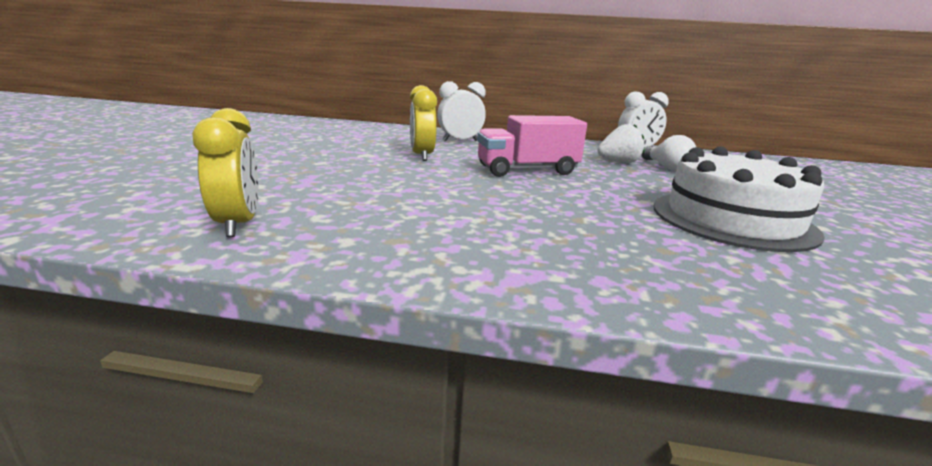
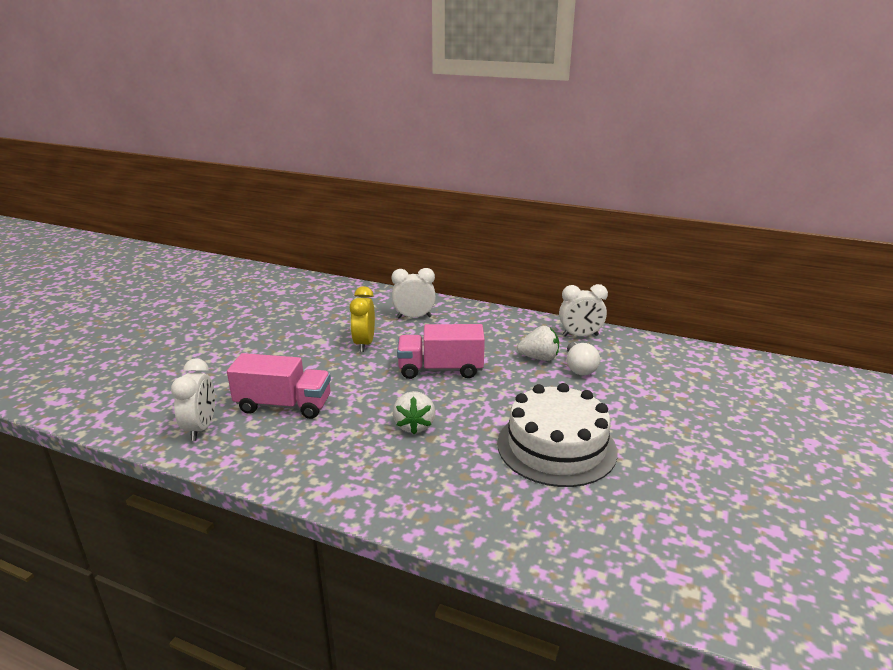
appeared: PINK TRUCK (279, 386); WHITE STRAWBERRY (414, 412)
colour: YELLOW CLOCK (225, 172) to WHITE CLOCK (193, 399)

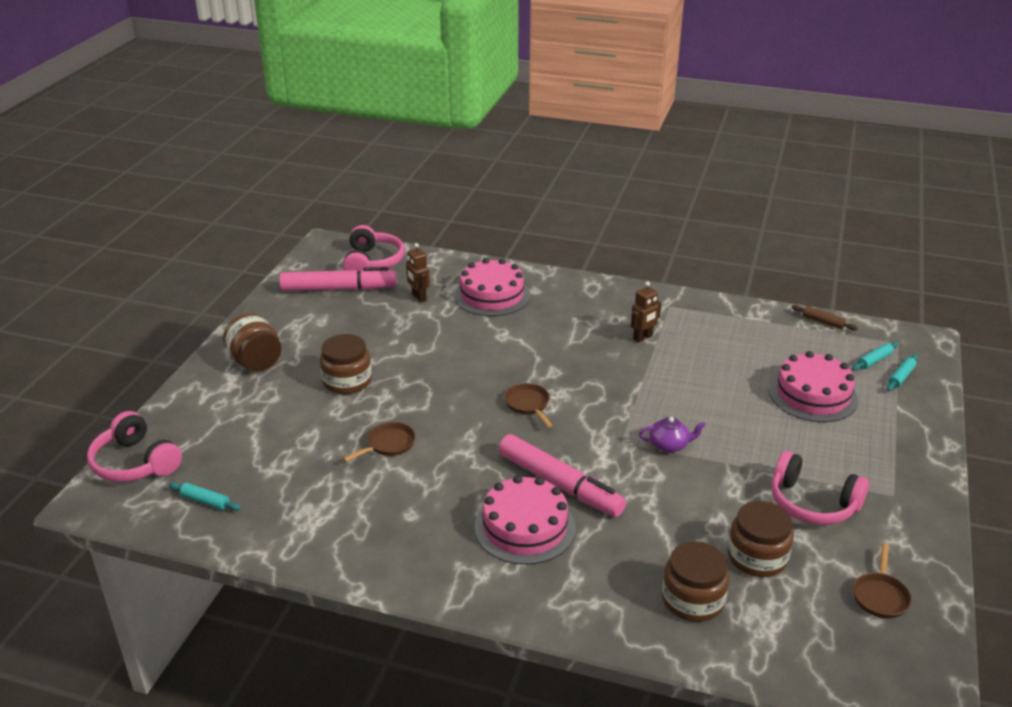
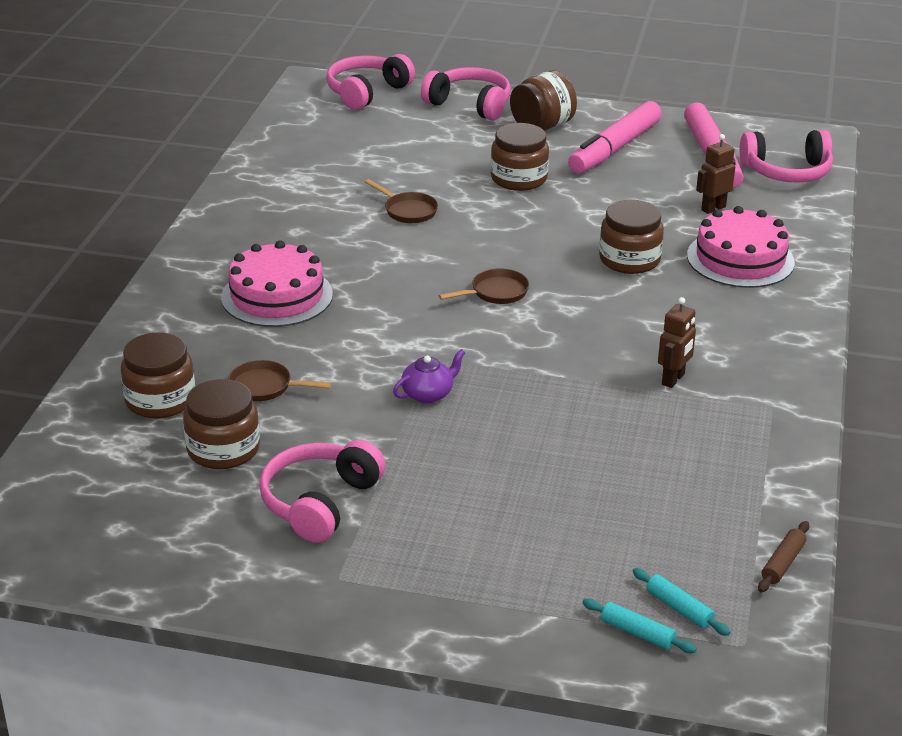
missing: TURQUOISE ROLLING PIN (205, 496); PINK CAKE (813, 386)
appeared: PINK HEADPHONES (466, 93); BROWN JAR (631, 237)
relocated: PINK MARKER (562, 475) to (615, 137); BROWN PAN (882, 581) to (280, 380)
spun: BROWN ROBOT (646, 312) = (677, 342) 105 degrees counterclockwise; PURPLE TEAPOT (672, 435) = (429, 376) 120 degrees counterclockwise

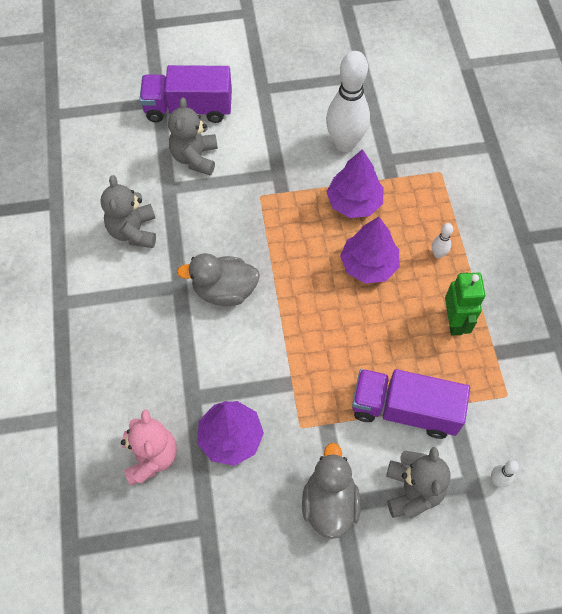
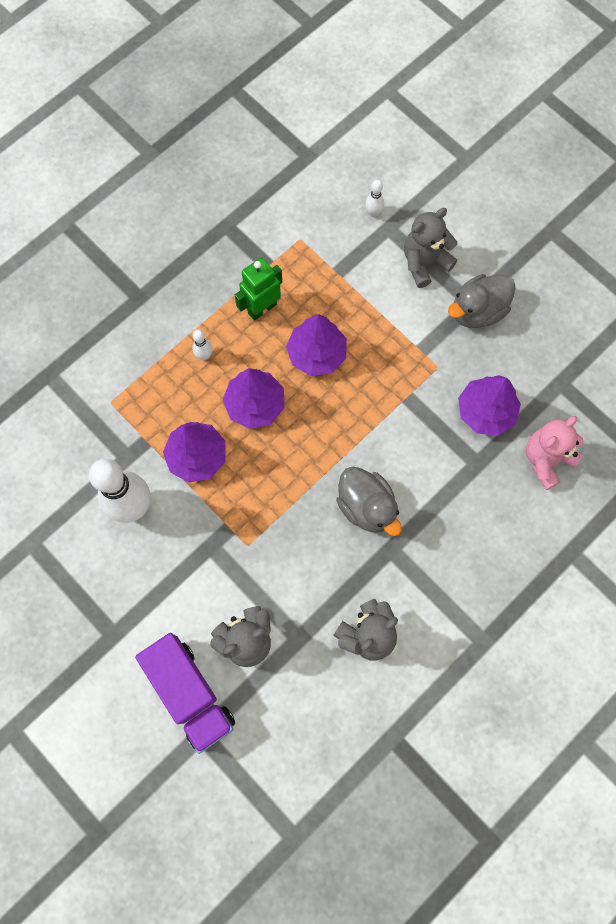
missing: PURPLE TRUCK (411, 404)
appeared: PURPLE TREE (316, 345)

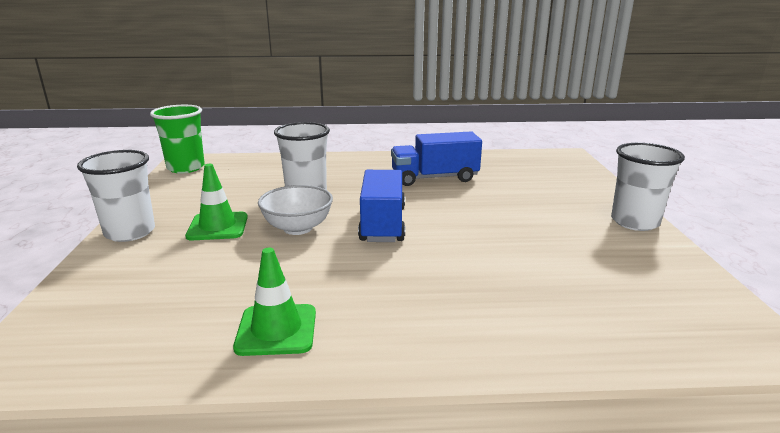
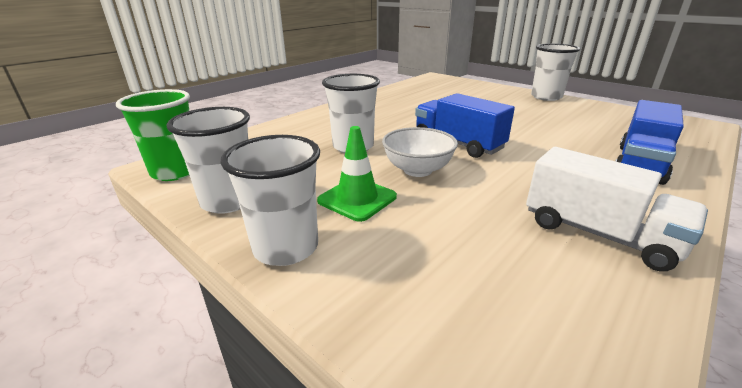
appeared: WHITE CUP (208, 160)
relocated: BLUE TRUCK (436, 158) to (650, 142)
exchanged: GREEN TRAFFIC CONE (274, 302) to WHITE TRUCK (617, 209)

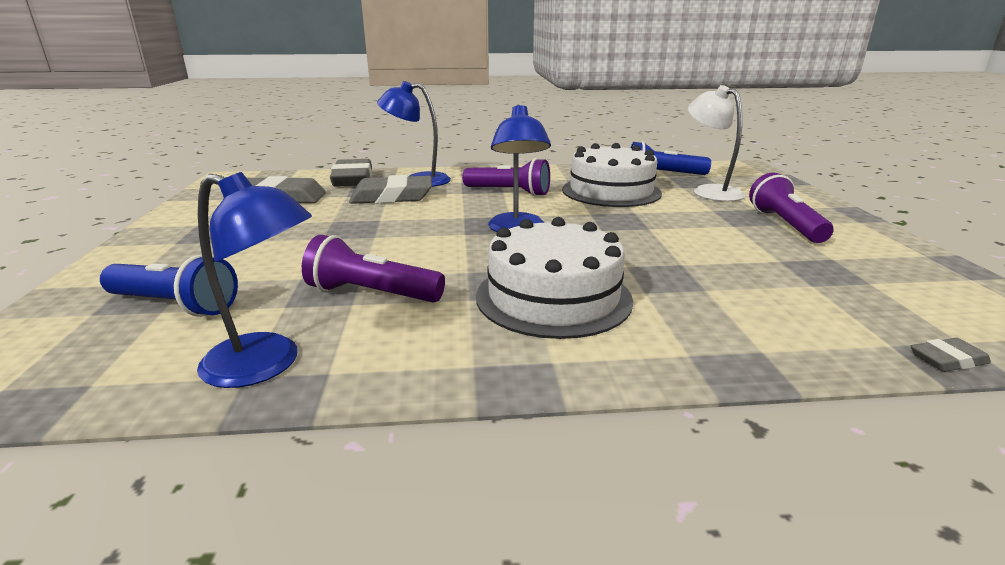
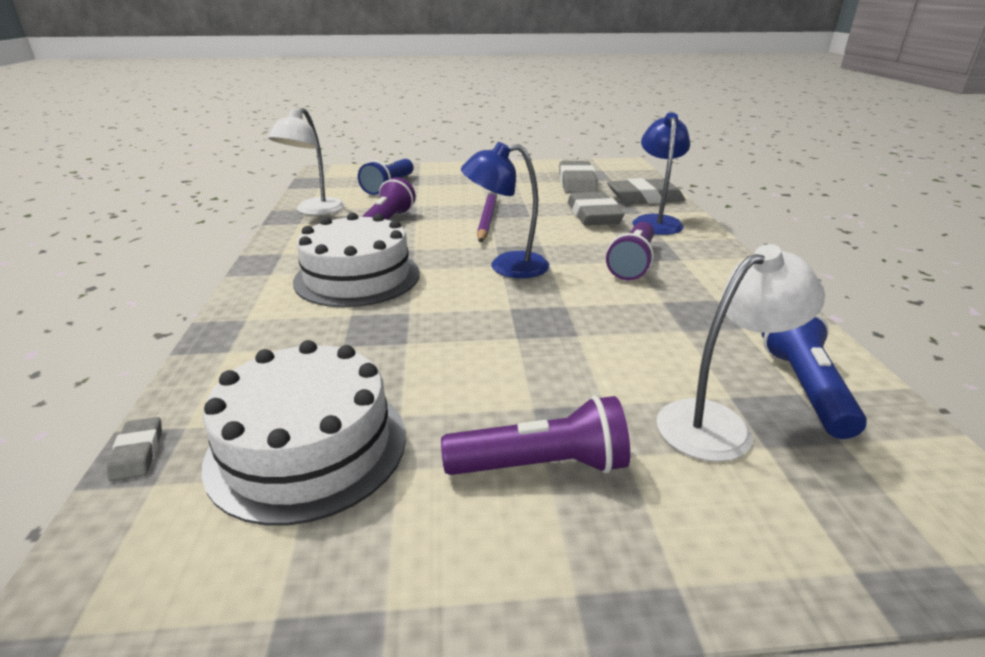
appeared: PURPLE PENCIL (487, 216)
relocated: WHITE CAKE (612, 175) to (304, 432)
colour: BLUE LAMP (254, 280) to WHITE LAMP (306, 161)

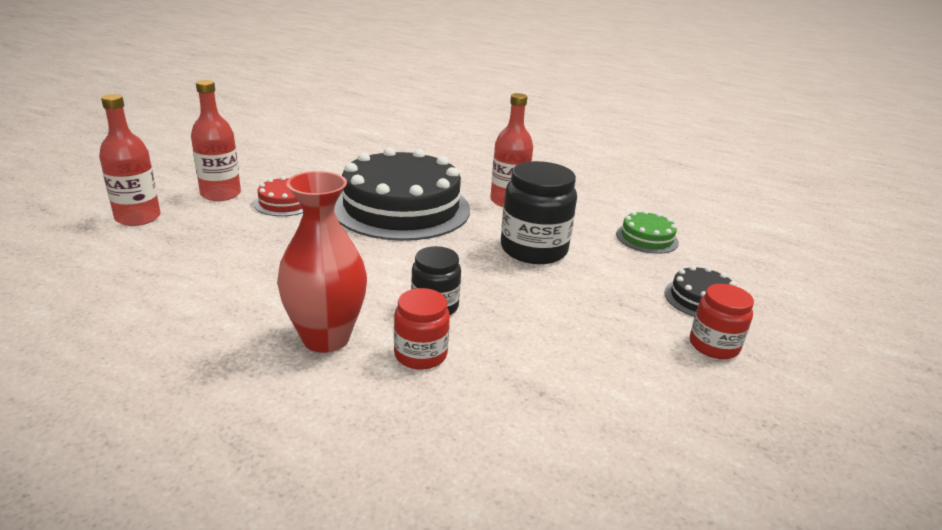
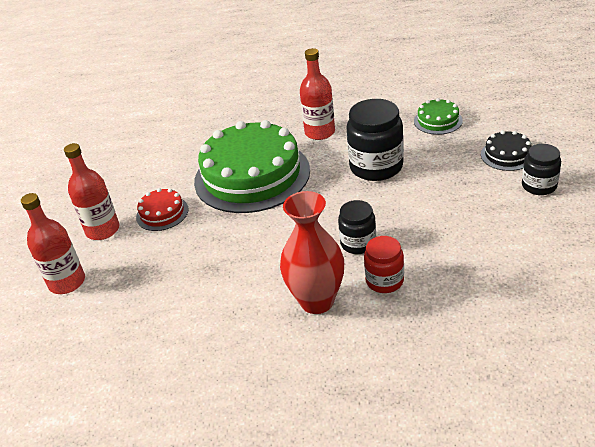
colour: BLACK CAKE (402, 194) to GREEN CAKE (252, 166); RED JAR (722, 321) to BLACK JAR (541, 169)

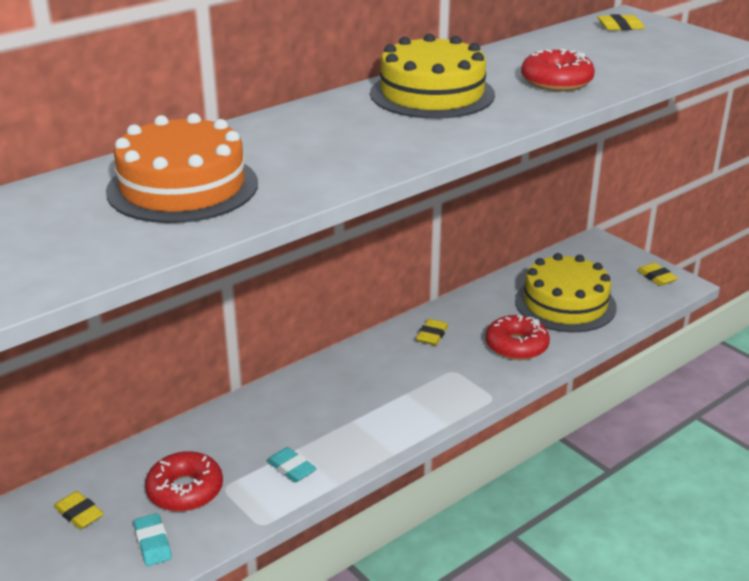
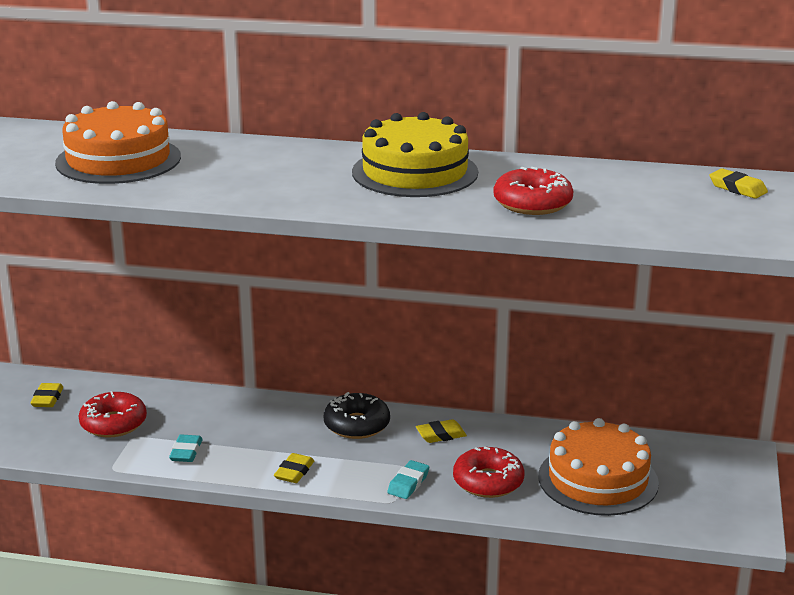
appeared: BLACK DONUT (357, 415)
relocated: TURQUOISE ERASER (153, 539) to (408, 479); YELLOW ERASER (657, 274) to (294, 468)
colour: YELLOW CAKE (566, 292) to ORANGE CAKE (598, 467)

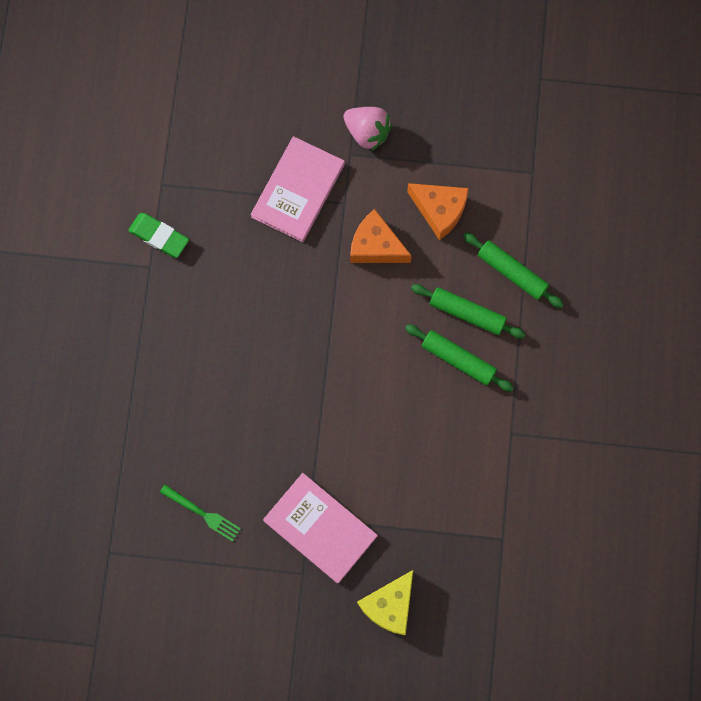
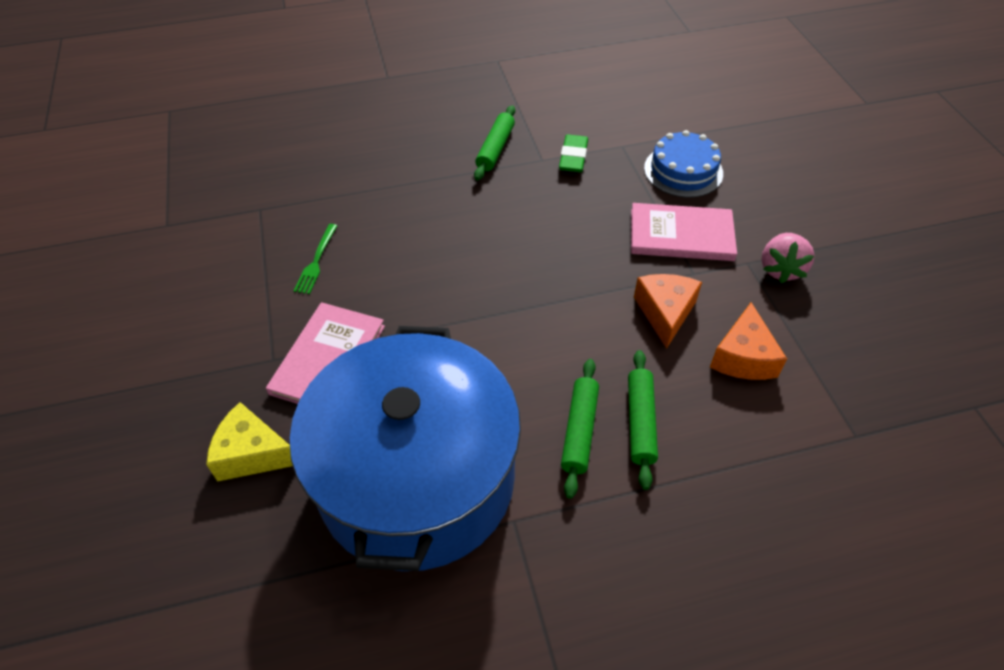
appeared: BLUE POT (405, 448); BLUE CAKE (683, 164)
relocated: GREEN ROLLING PIN (513, 270) to (494, 142)

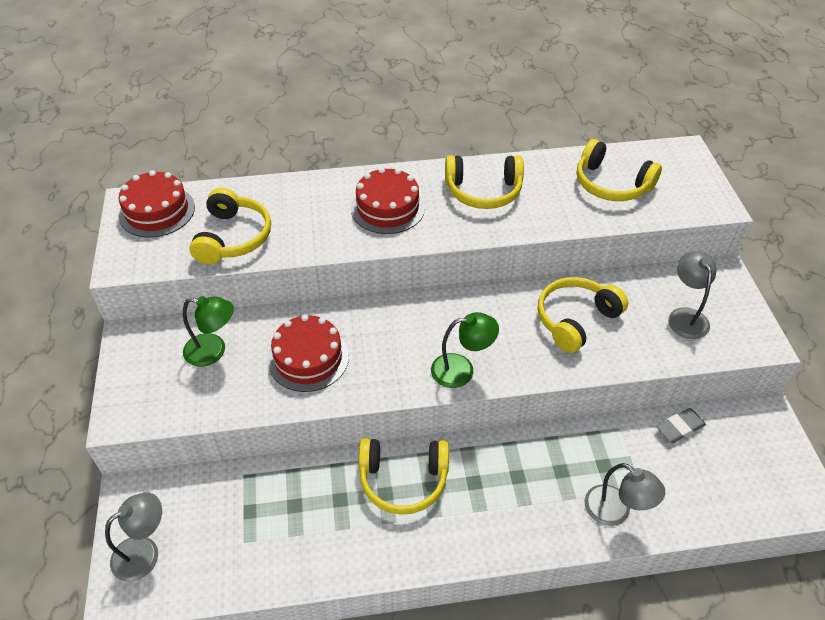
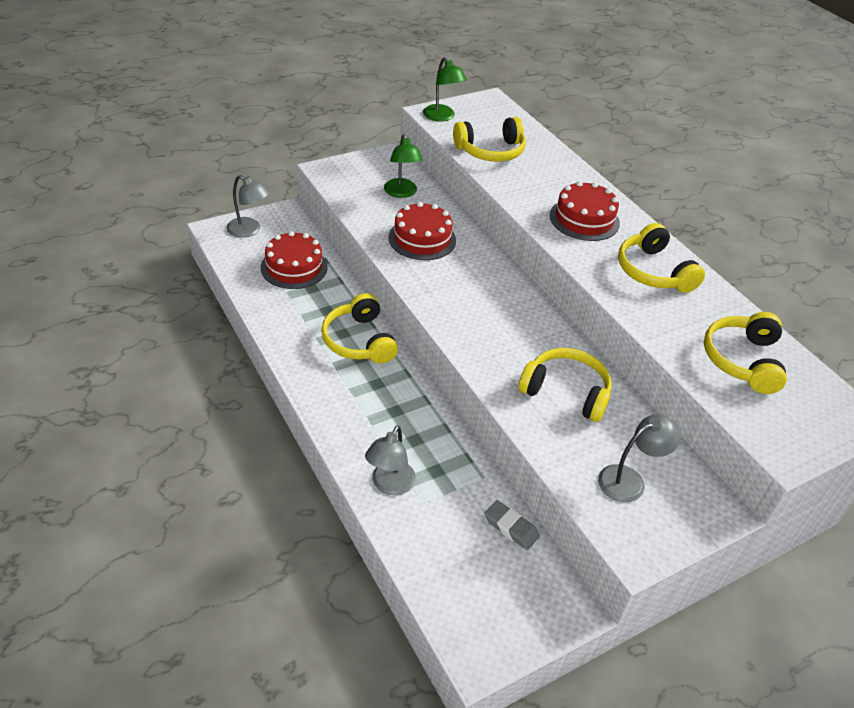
relocated: RED CAKE (157, 204) to (294, 260); GREEN LAMP (465, 350) to (445, 89)

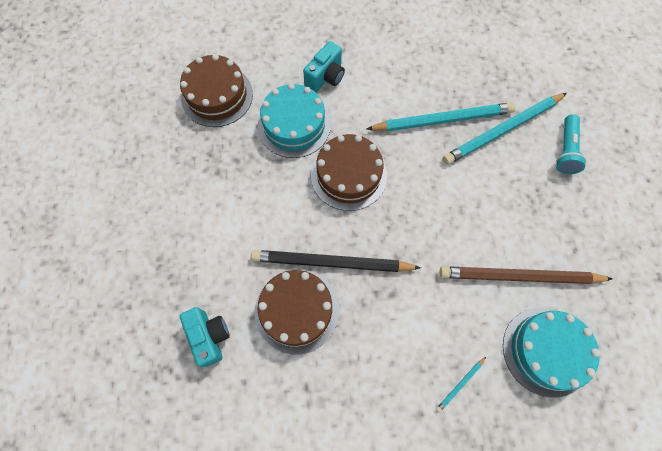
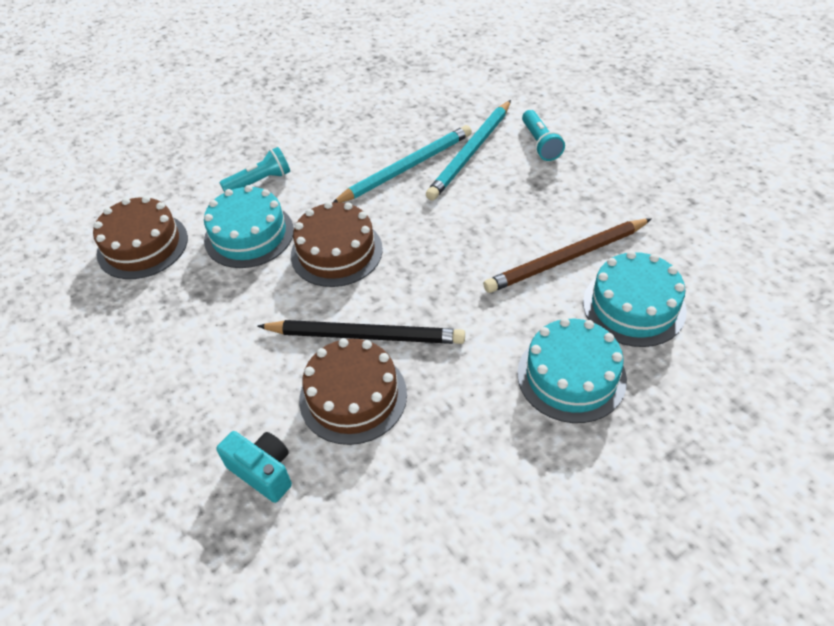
exchanged: TURQUOISE CAMERA (324, 66) to TURQUOISE FLASHLIGHT (254, 169); TURQUOISE PENCIL (461, 385) to TURQUOISE CAKE (572, 370)
spun: BLACK PENCIL (336, 261) = (361, 332) 150 degrees counterclockwise

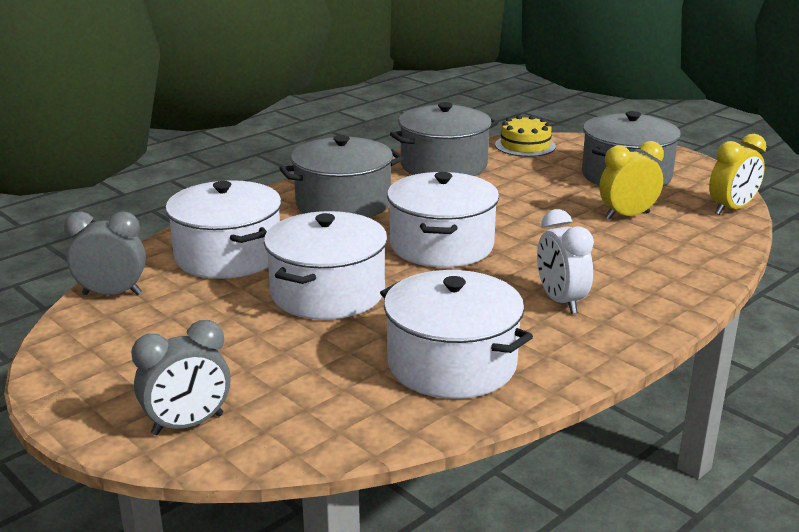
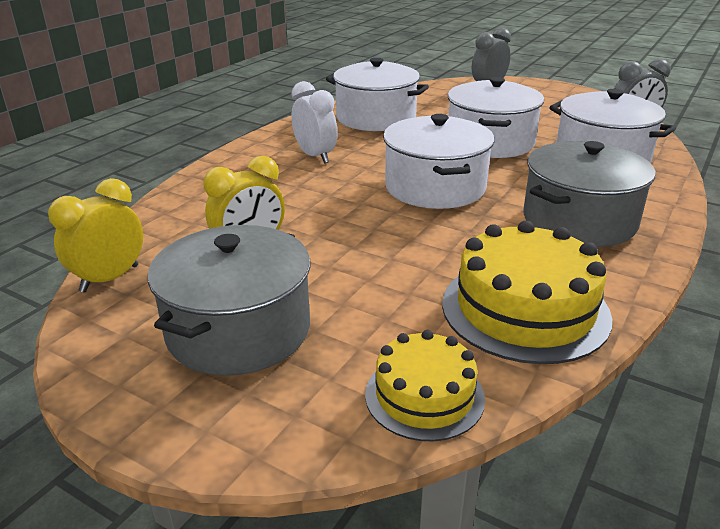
exchanged: GREY POT (444, 139) to YELLOW CAKE (527, 292)

